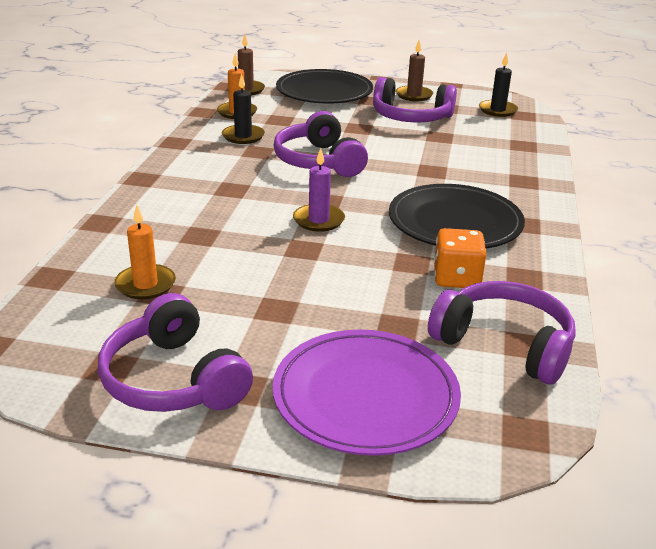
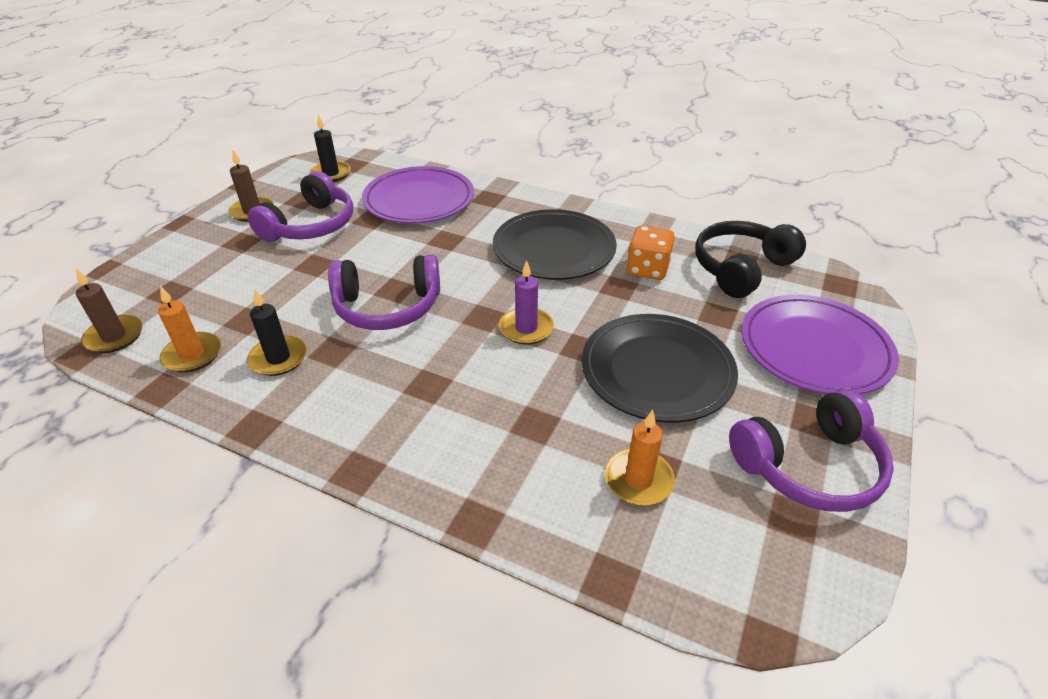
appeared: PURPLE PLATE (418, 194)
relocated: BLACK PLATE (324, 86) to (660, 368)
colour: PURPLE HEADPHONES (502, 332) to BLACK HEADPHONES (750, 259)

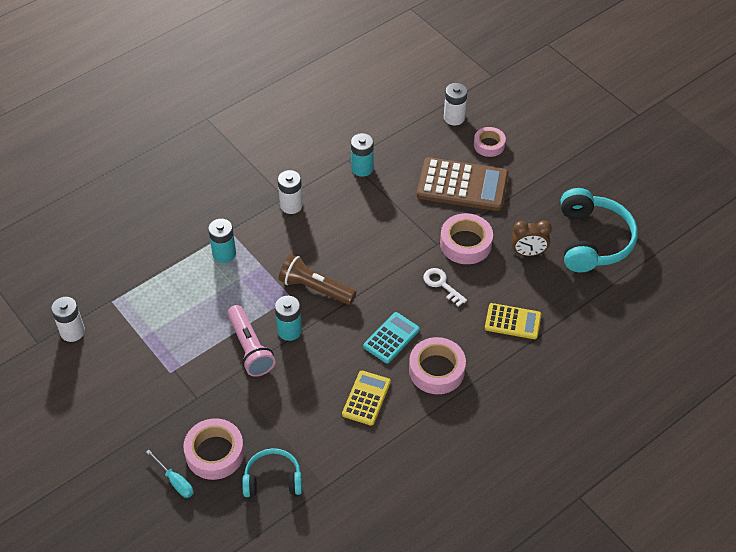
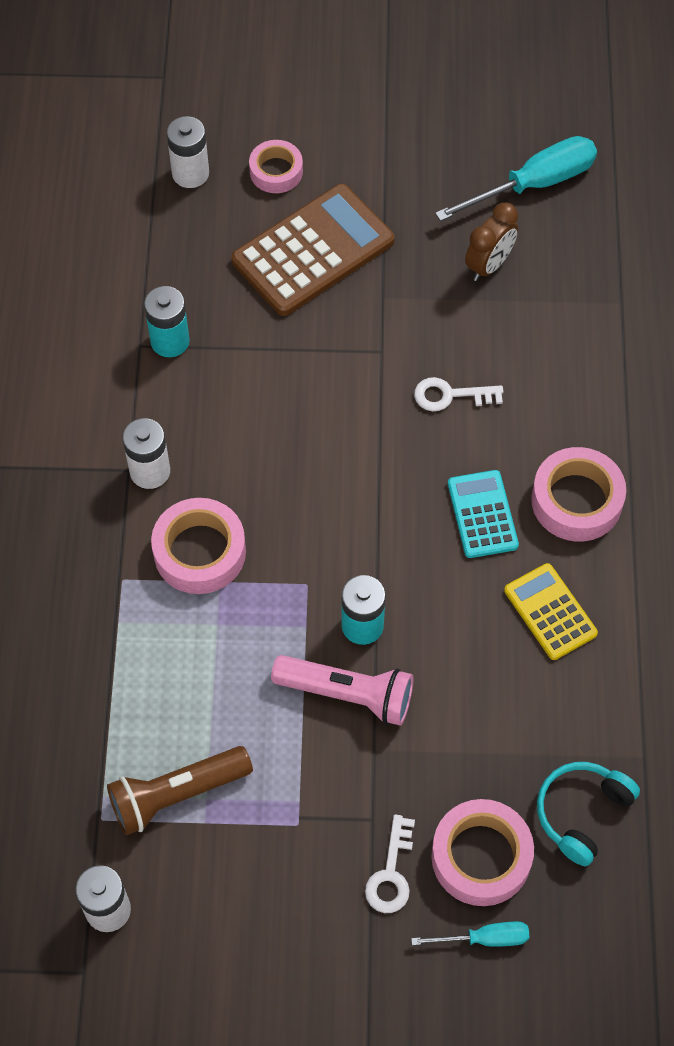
missing: TURQUOISE BATTERY (222, 241); YELLOW CALCULATOR (513, 321)
appeared: WHITE KEY (390, 864)
relocated: BROWN FLASHLIGHT (317, 279) to (180, 790); PINK TAPE (466, 238) to (198, 546)
exchanged: TURQUOISE HEADPHONES (599, 230) to TURQUOISE SCREWDRIVER (516, 178)

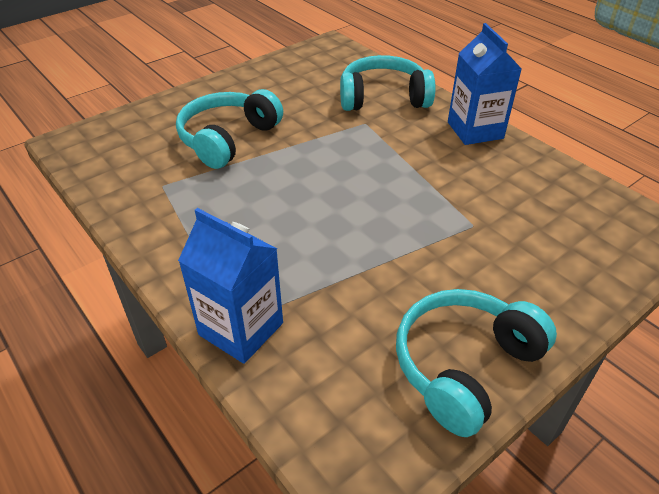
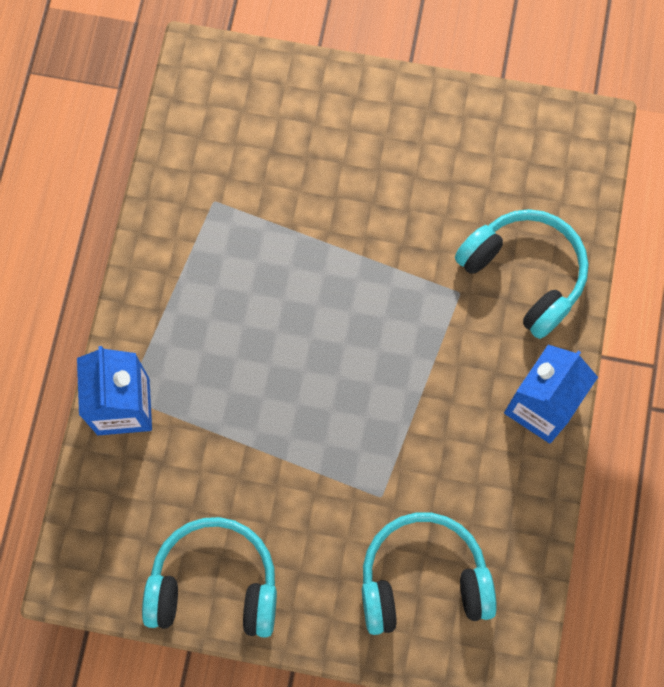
relocated: TURQUOISE HEADPHONES (229, 129) to (429, 574)

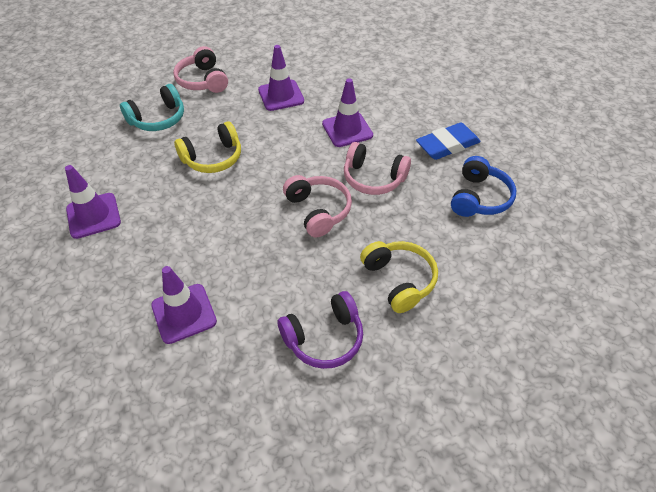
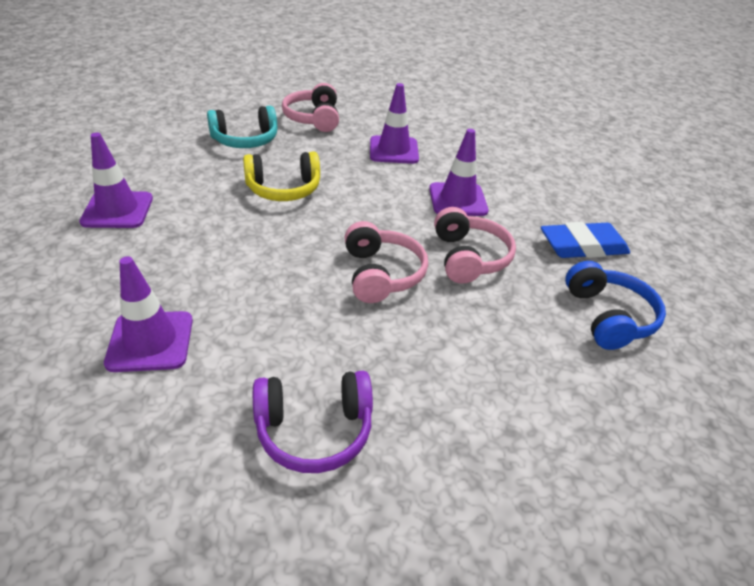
missing: YELLOW HEADPHONES (399, 277)
spun: PINK HEADPHONES (377, 168) = (475, 245) 135 degrees counterclockwise; BLUE HEADPHONES (483, 186) = (615, 305) 45 degrees counterclockwise

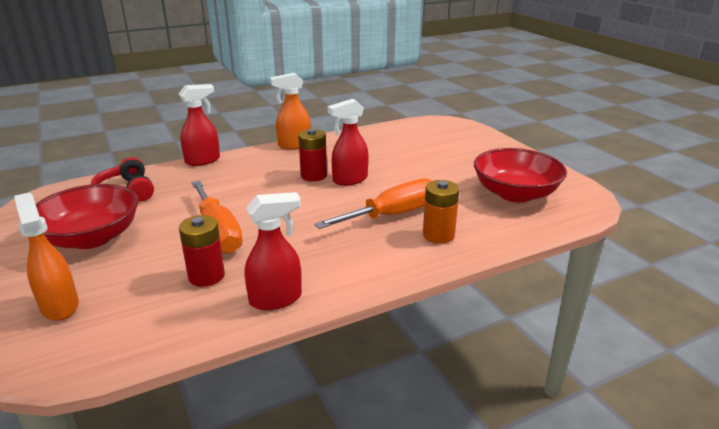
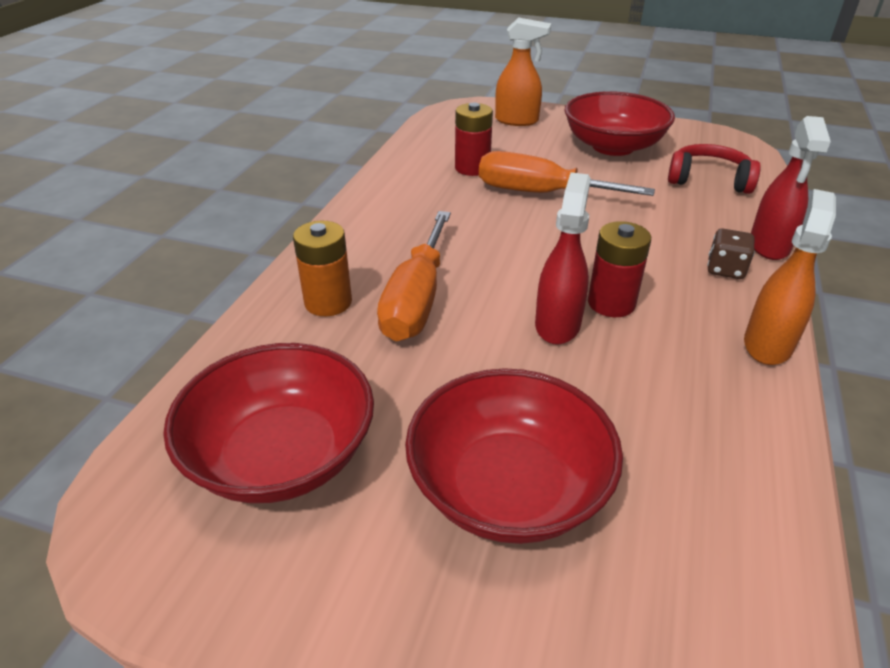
missing: RED SPRAY BOTTLE (273, 251)
appeared: RED BOWL (514, 456); BROWN DICE (731, 254)

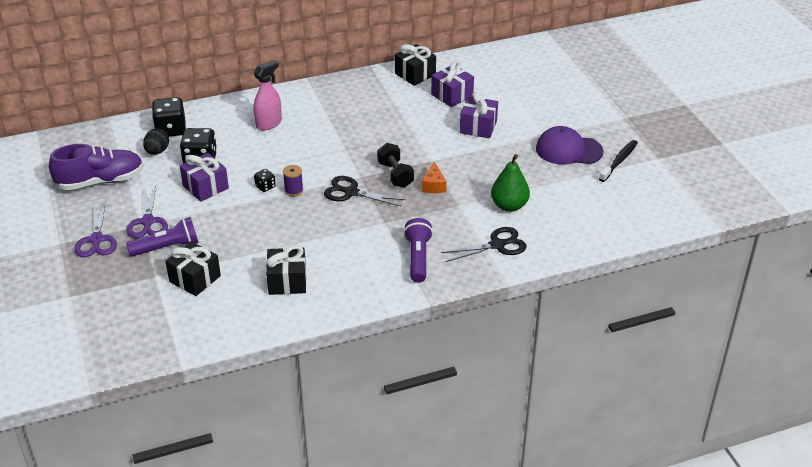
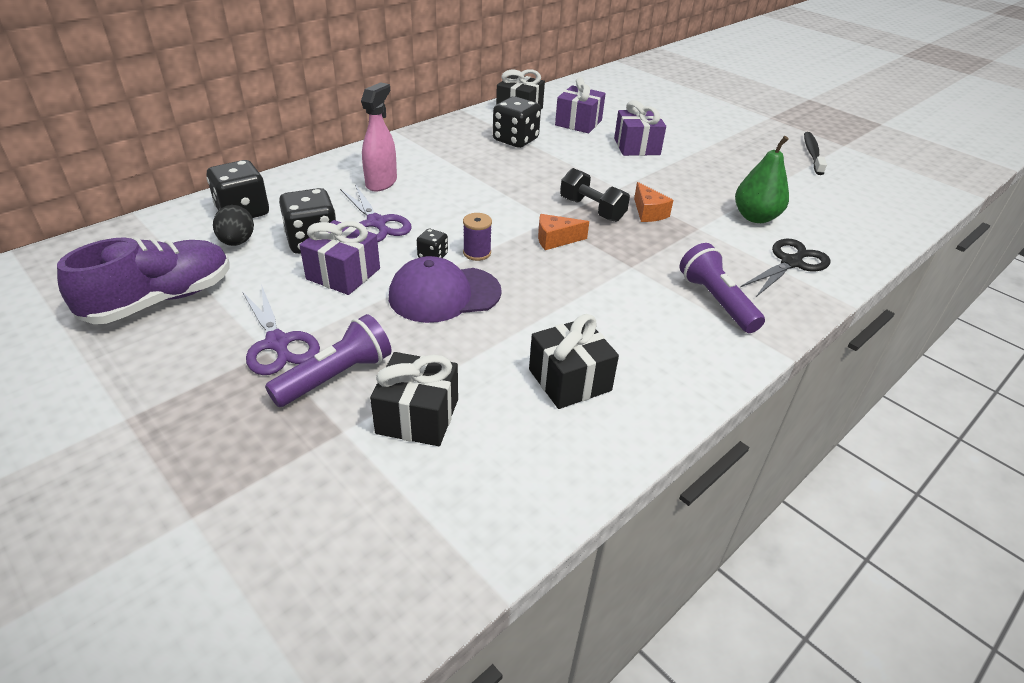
appeared: BLACK DICE (517, 122)
relocated: PURPLE SCISSORS (95, 229) to (376, 213); PURPLE CAP (570, 145) to (445, 289)
exchanged: BLACK SCISSORS (364, 191) to ORANGE CHEESE (563, 232)

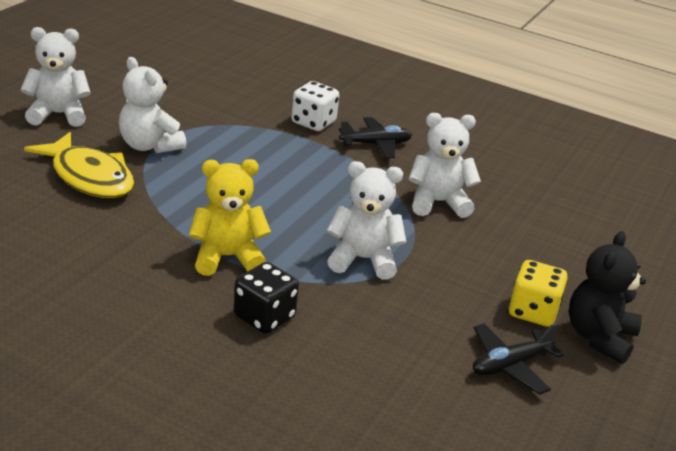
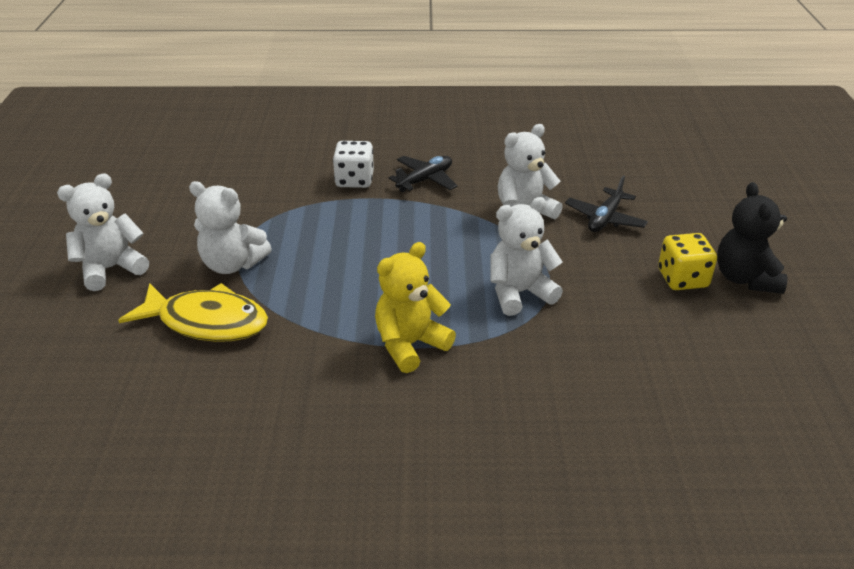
missing: BLACK DICE (266, 298)
relocated: BLACK PLANE (518, 358) to (606, 204)

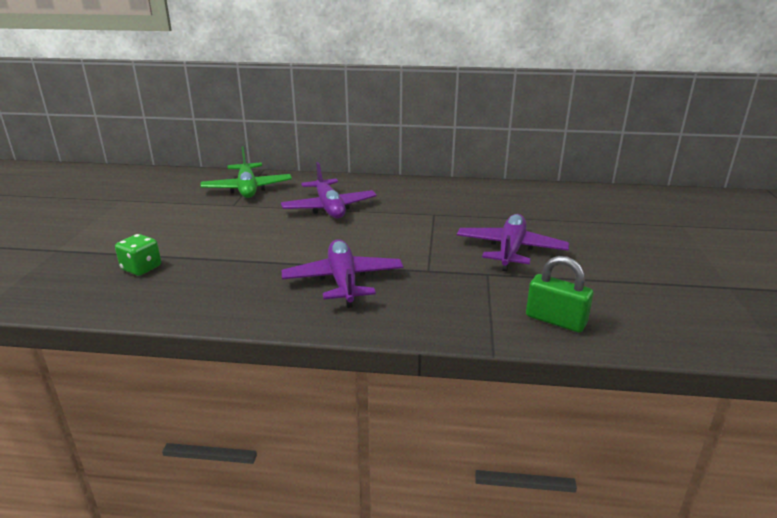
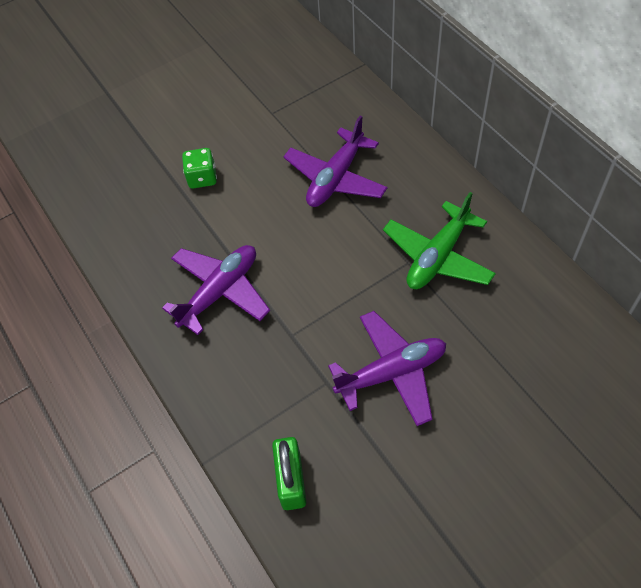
relocated: GREEN DICE (138, 255) to (199, 168); GREEN PLANE (246, 172) to (439, 240)

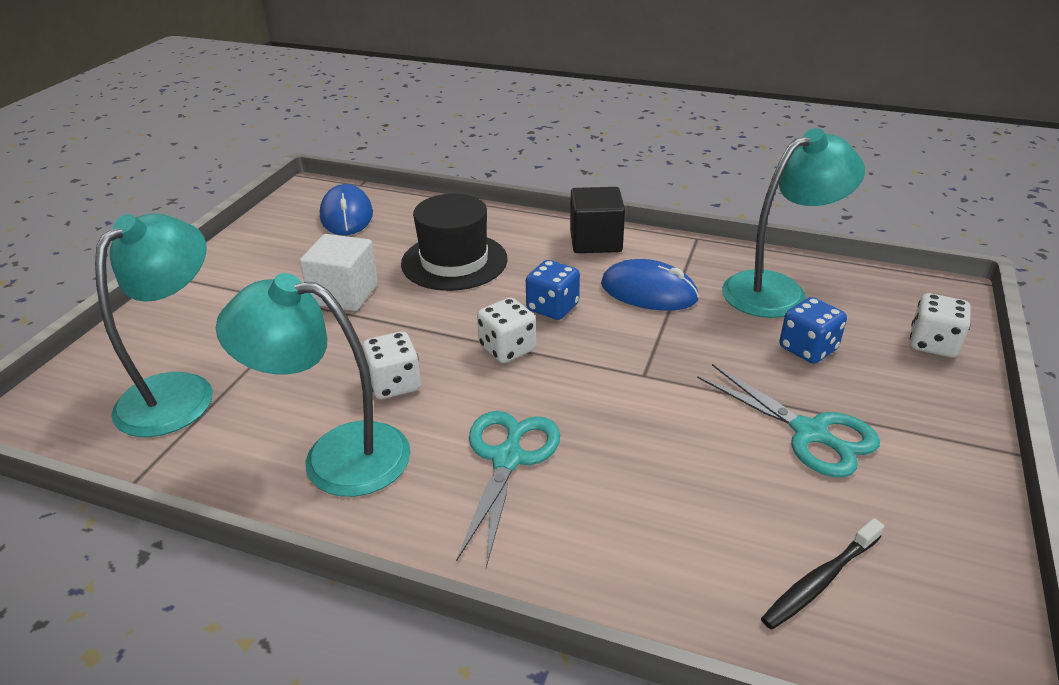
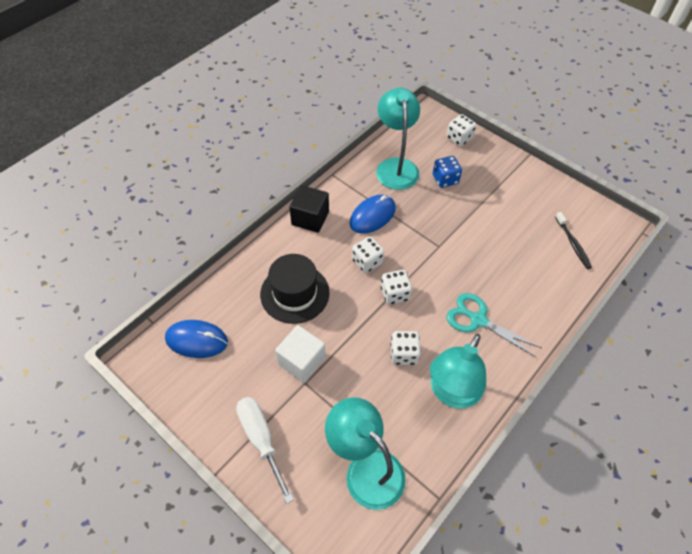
missing: TURQUOISE SCISSORS (788, 421)
appeared: WHITE SCREWDRIVER (265, 450)
colour: BLUE DICE (553, 290) to WHITE DICE (368, 254)

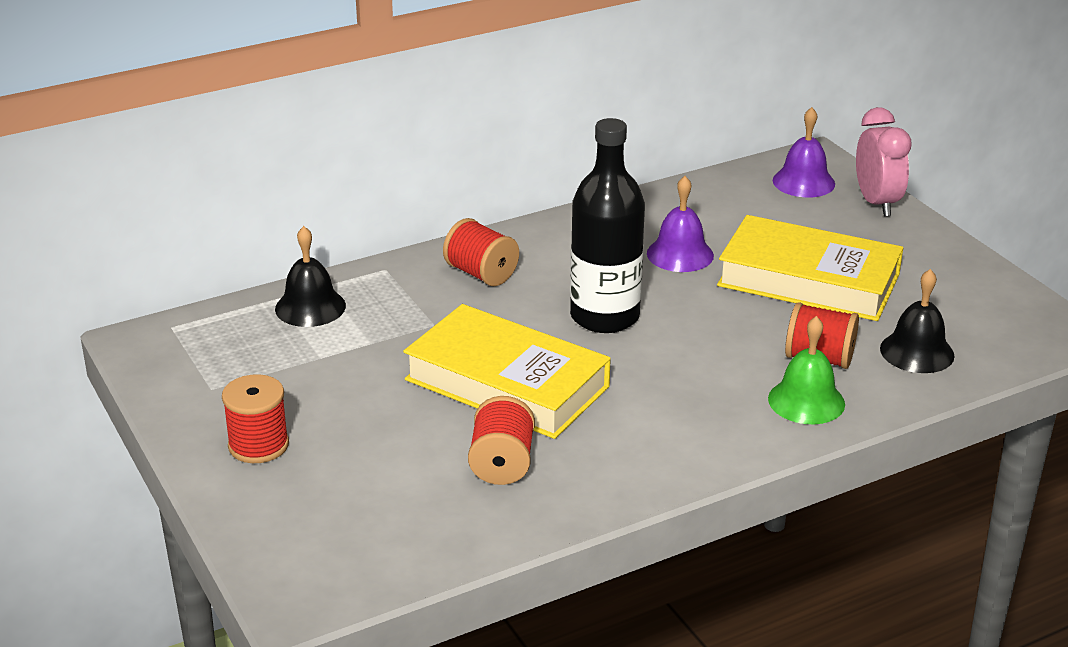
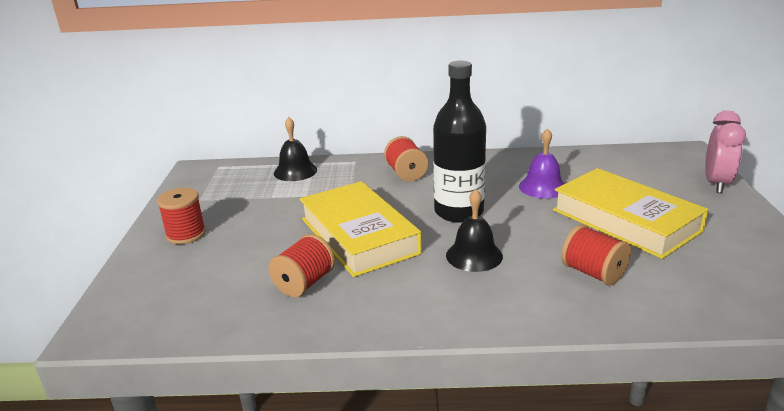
missing: GREEN BELL (806, 370); PURPLE BELL (804, 152)
relocated: BLACK BELL (917, 321) to (474, 230)

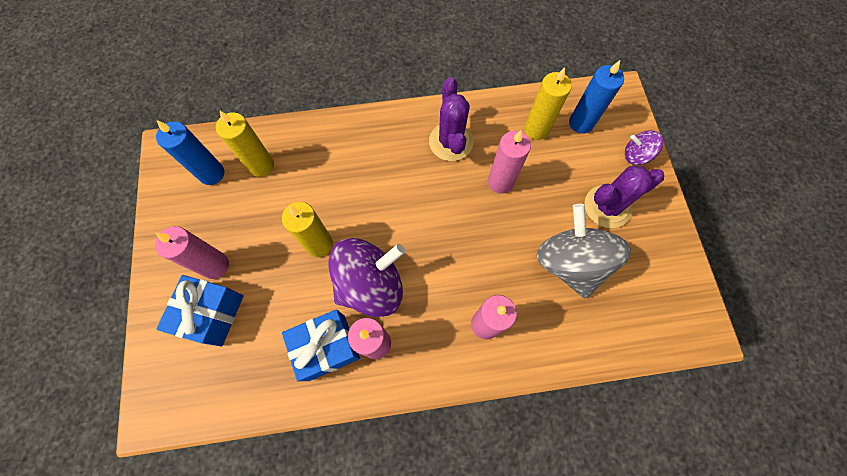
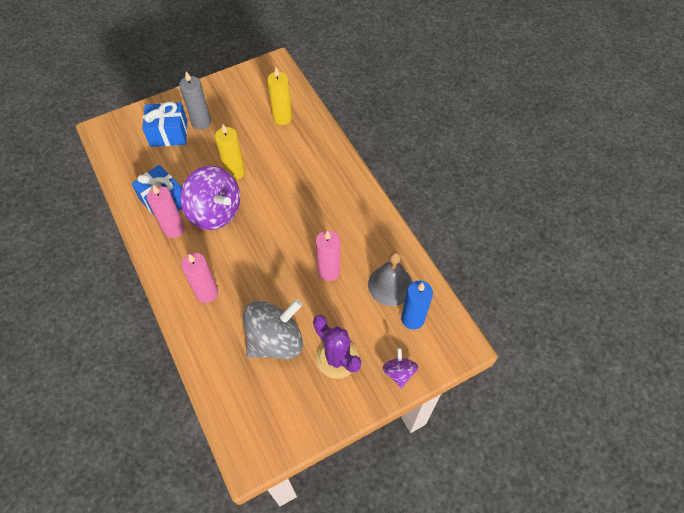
missing: BLUE CANDLE (190, 152); PURPLE CACTUS (451, 119)
exchanged: YELLOW CANDLE (548, 103) to GREY BELL (390, 279)
colour: PINK CANDLE (192, 252) to GREY CANDLE (195, 100)

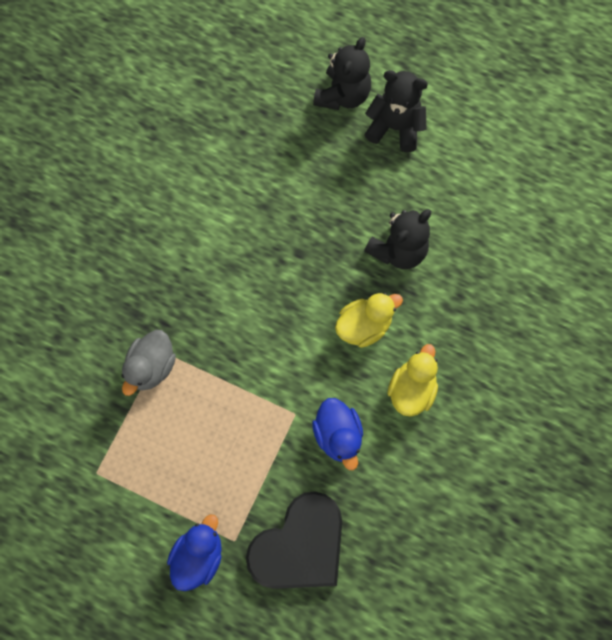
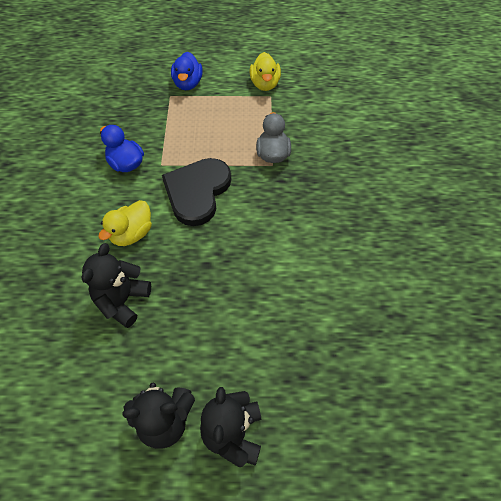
relocated: BLACK HEART (294, 540) to (196, 192); YELLOW DUCK (412, 380) to (265, 71)

